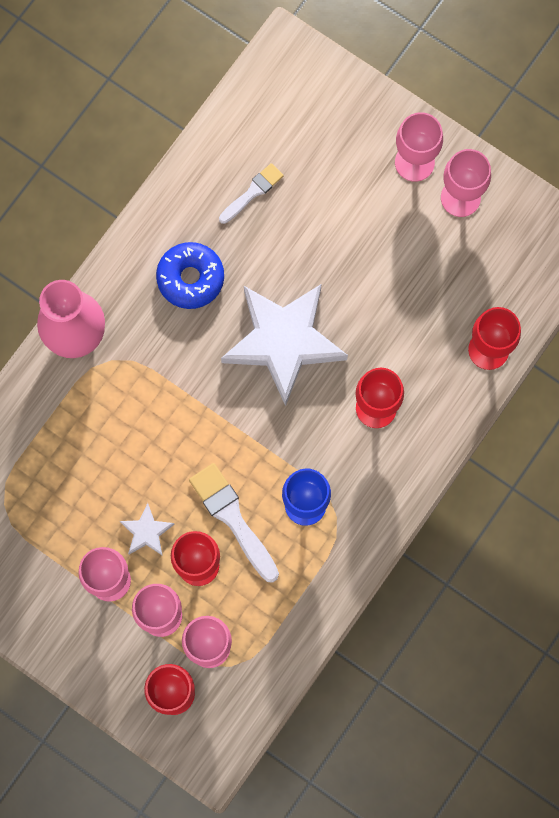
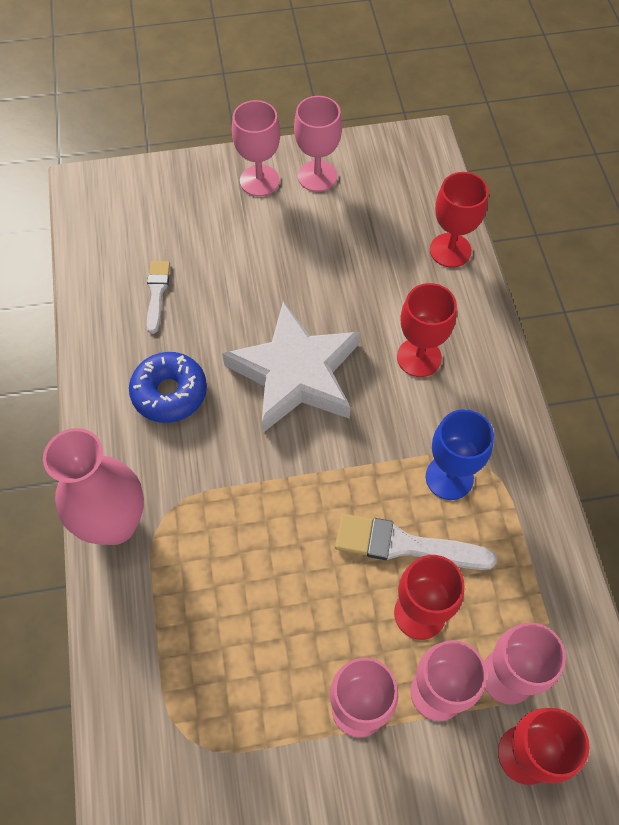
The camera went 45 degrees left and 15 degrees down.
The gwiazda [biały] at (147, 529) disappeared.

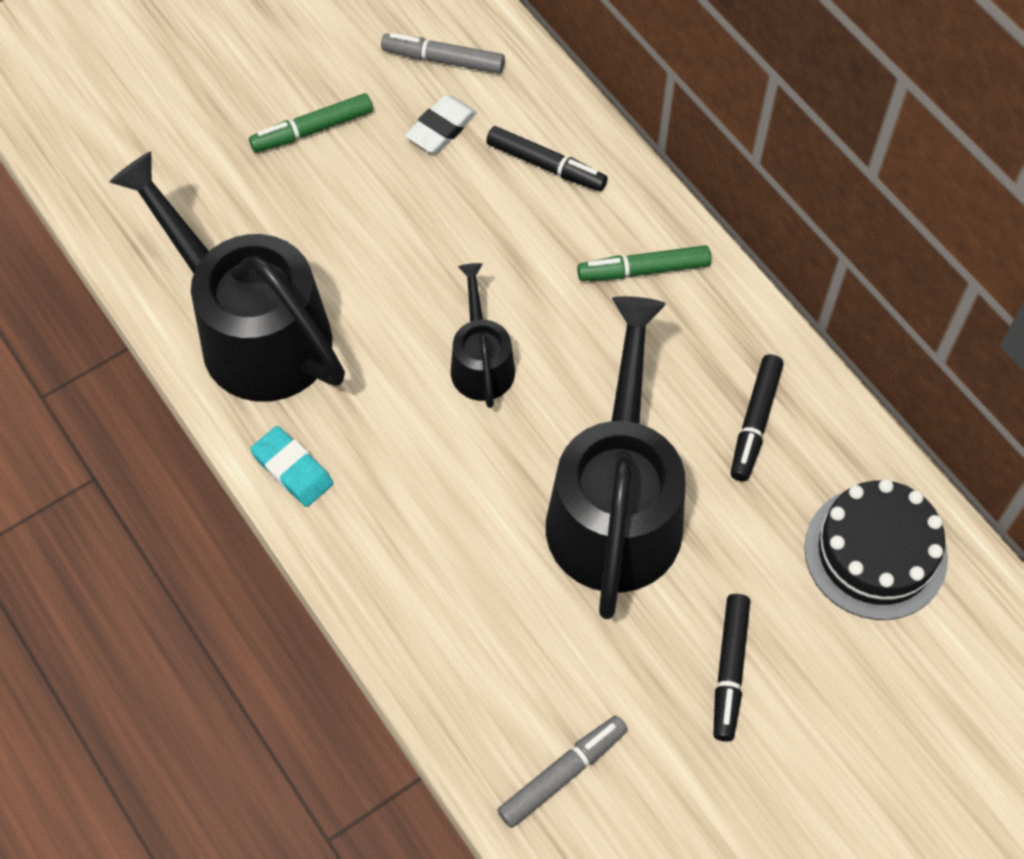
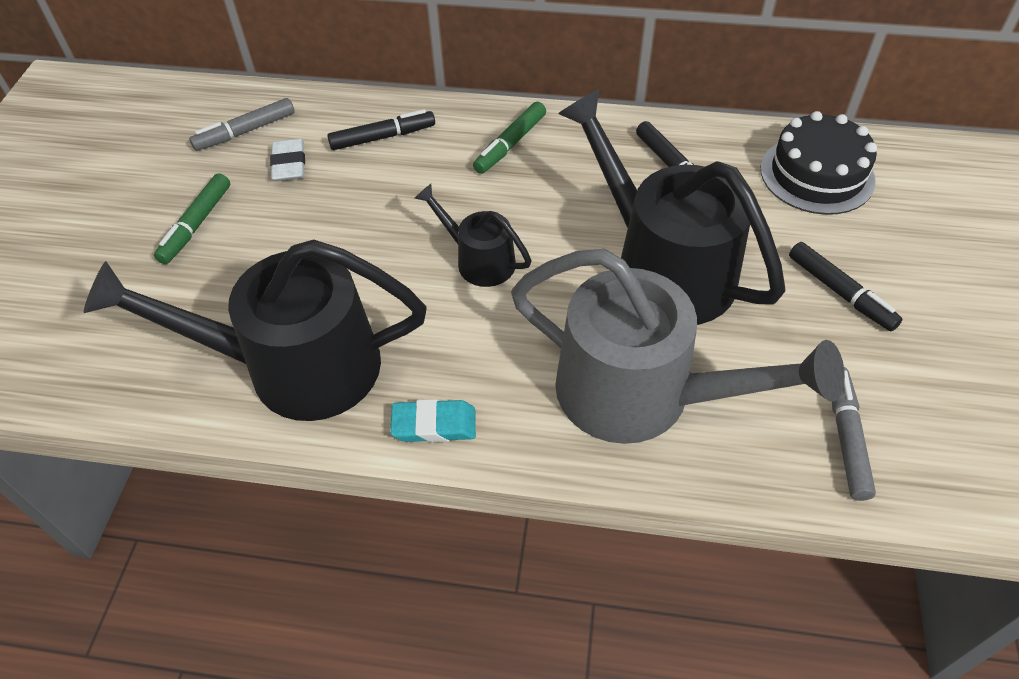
The camera went 45 degrees left and 10 degrees down.
The konewka [szary] at (678, 346) appeared.

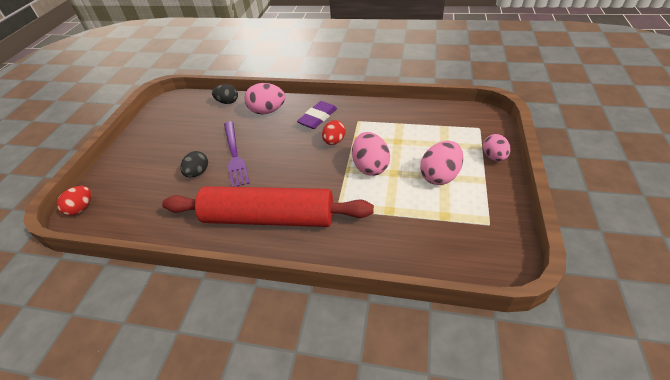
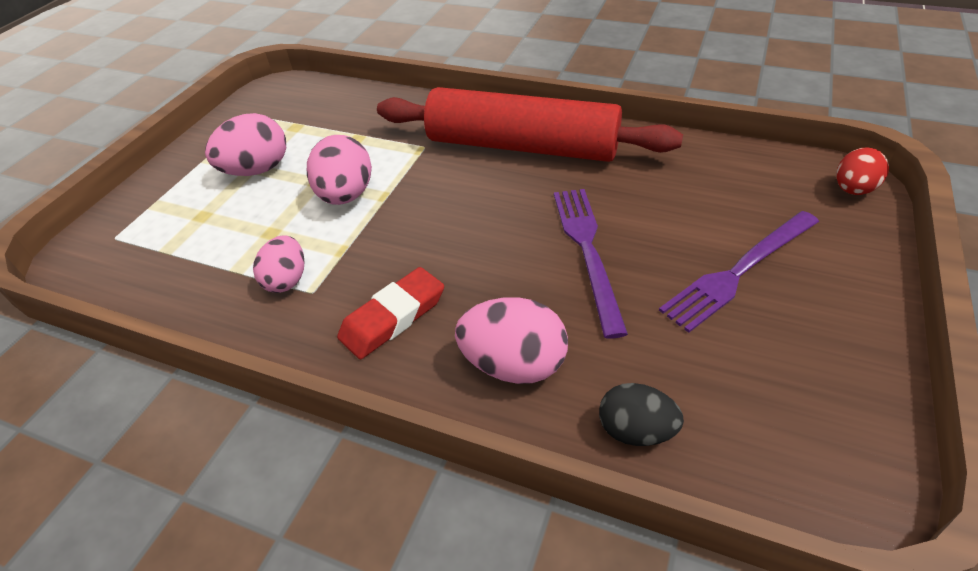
The camera went 170 degrees left and 0 degrees up.
The jajko [czarny] at (194, 164) disappeared.
The gumka do mazania [fioletowy] at (317, 115) became the gumka do mazania [czerwony] at (390, 313).
The jajko [czerwony] at (334, 132) disappeared.
The jajko [różowy] moved from (497, 147) to (278, 264).
The widelec [fioletowy] at (739, 272) appeared.

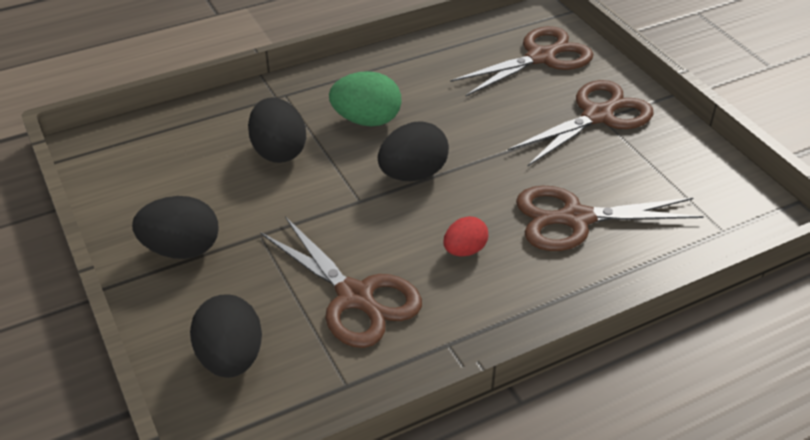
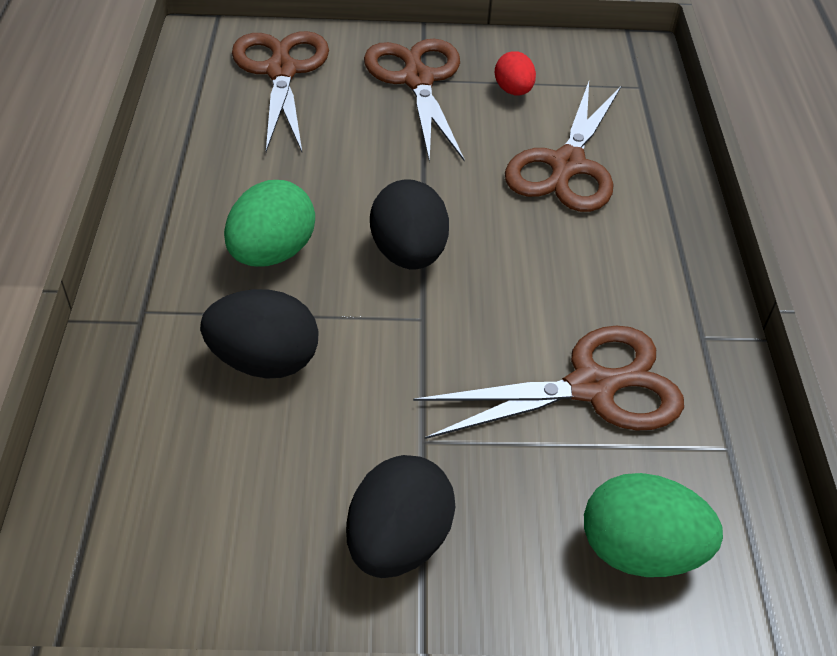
The camera went 65 degrees left and 5 degrees up.
The jajko [czarny] at (226, 336) became the jajko [zielony] at (653, 525).
The jajko [czerwony] moved from (465, 236) to (515, 73).

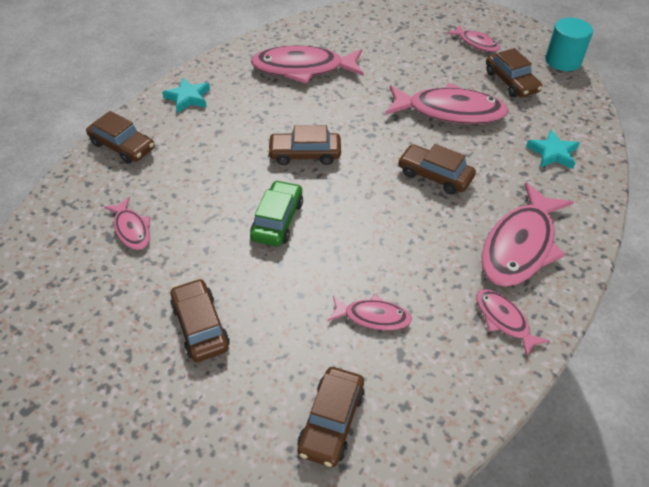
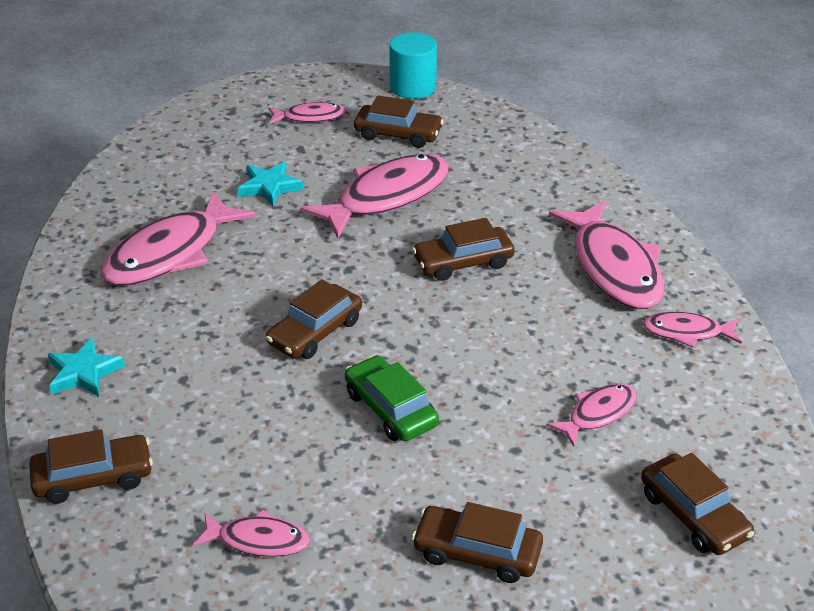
The camera went 50 degrees left and 10 degrees down.
The gwiazda [turkusowy] moved from (553, 149) to (270, 184).

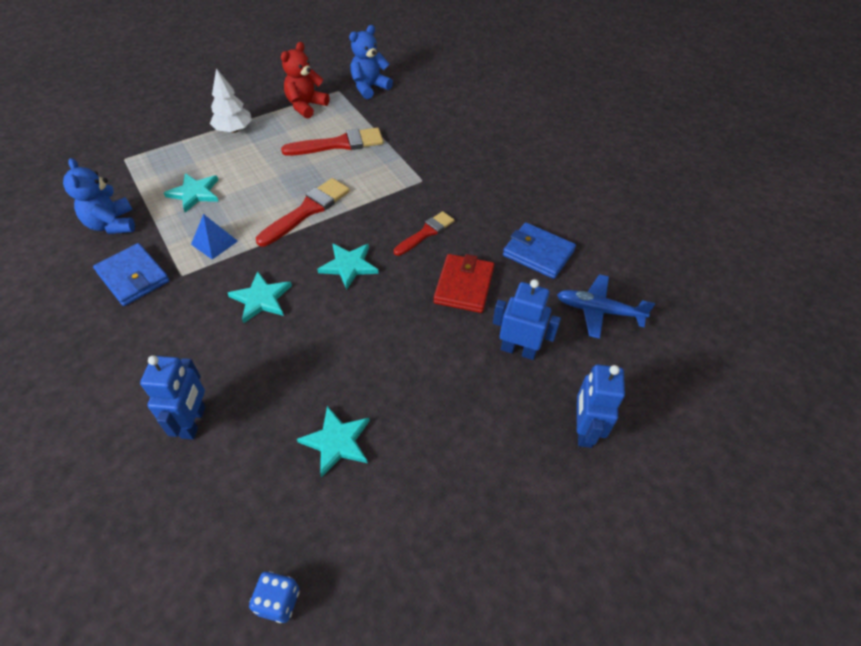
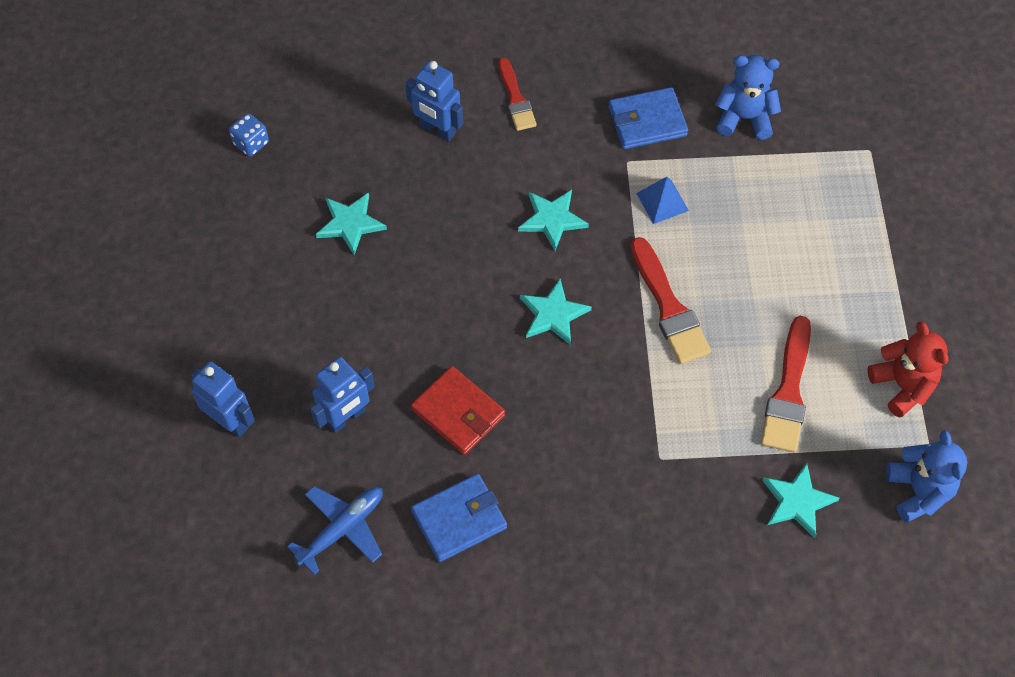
The camera went 120 degrees right and 10 degrees up.
The gwiazda [turkusowy] moved from (191, 193) to (800, 500).
The drzewko [biały] at (231, 100) disappeared.
The pędzel [czerwony] moved from (424, 233) to (518, 94).

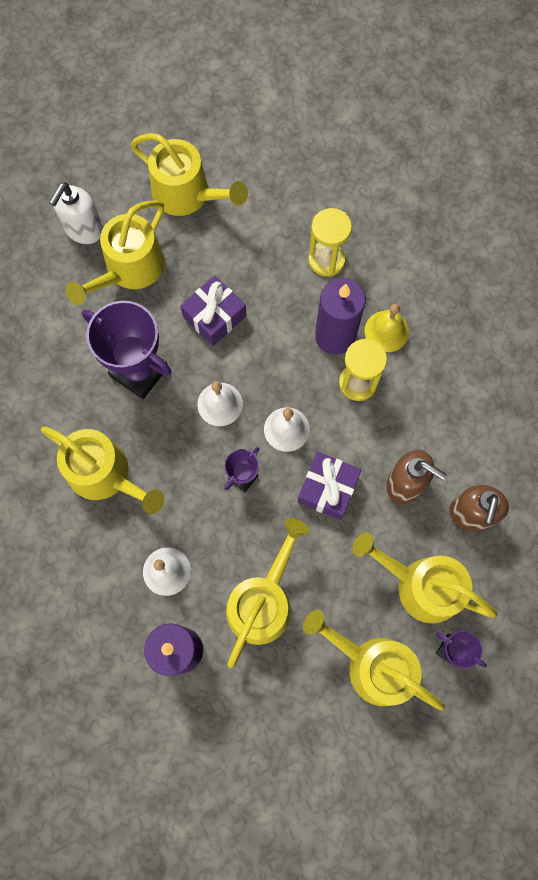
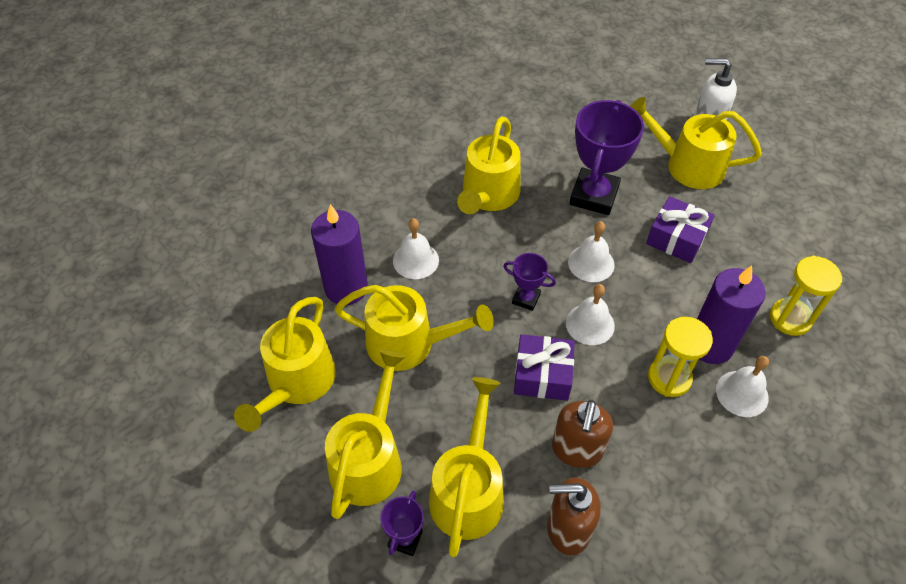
The camera went 75 degrees right and 20 degrees down.
The konewka [żółty] moved from (189, 174) to (285, 364).
The dzwonek [żółty] at (387, 328) became the dzwonek [biały] at (742, 386).

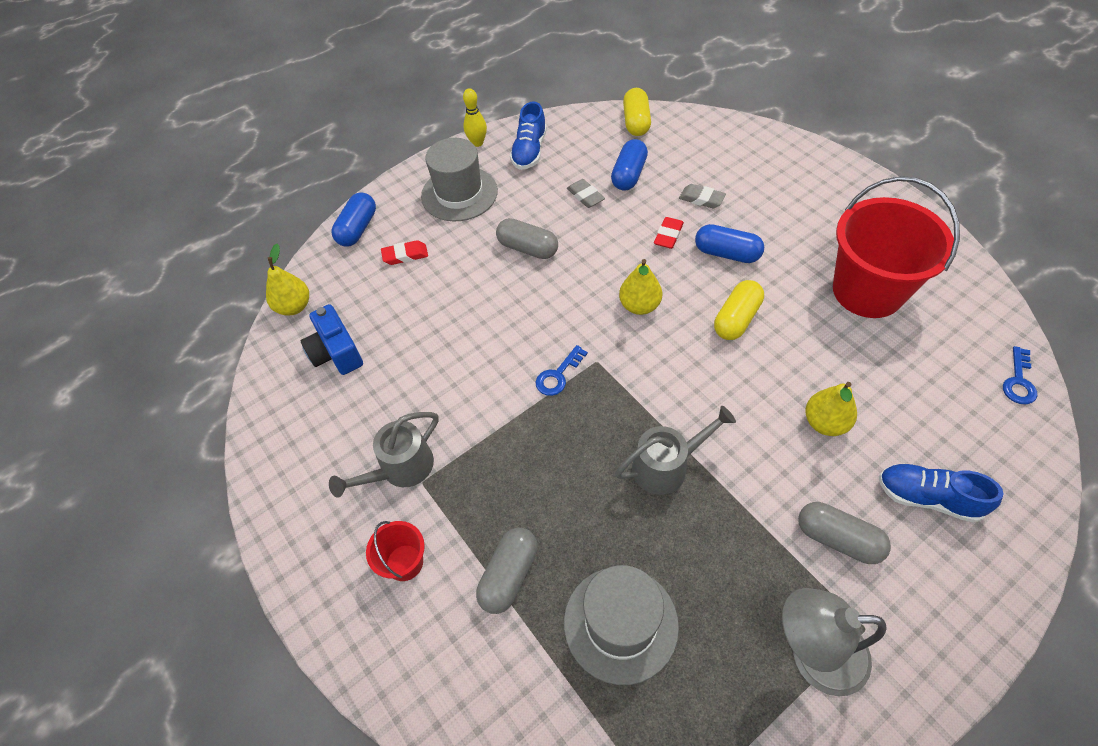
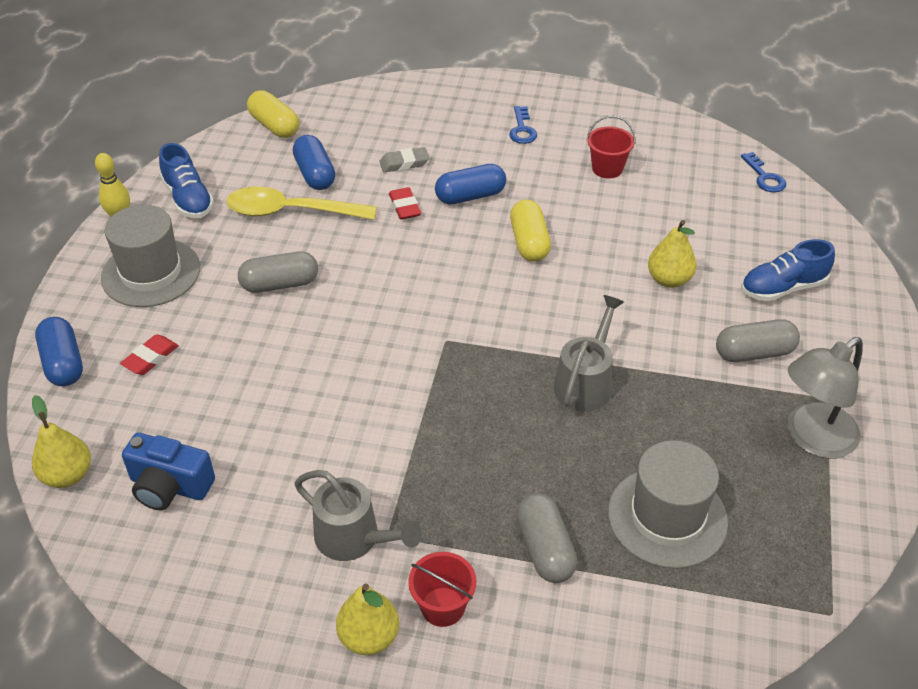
The camera went 45 degrees left and 10 degrees down.
The konewka [szary] at (384, 455) turned 60 degrees counterclockwise.
The klucz [niebieski] moved from (562, 370) to (523, 125).
The gumka do mazania [szary] at (586, 193) was replaced by the łyżka [żółty] at (301, 203).
The gruszka [żółty] moved from (640, 287) to (367, 619).
The wiadro [czerwony] at (896, 247) changed to 0.45 times the size.

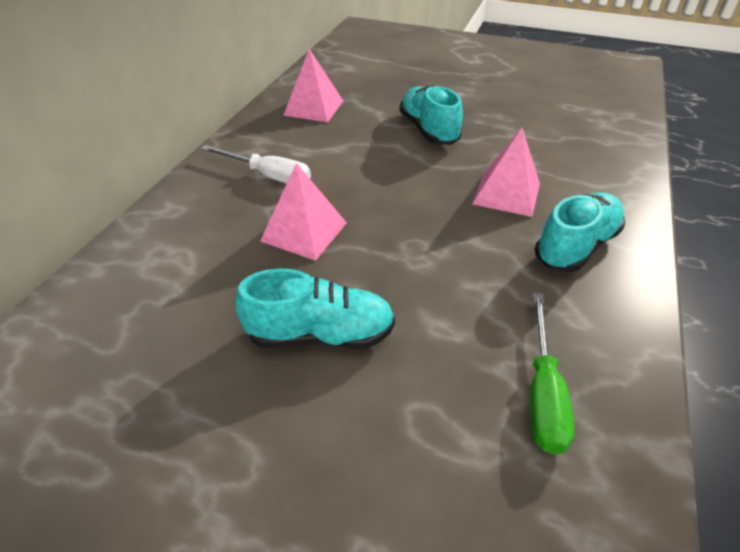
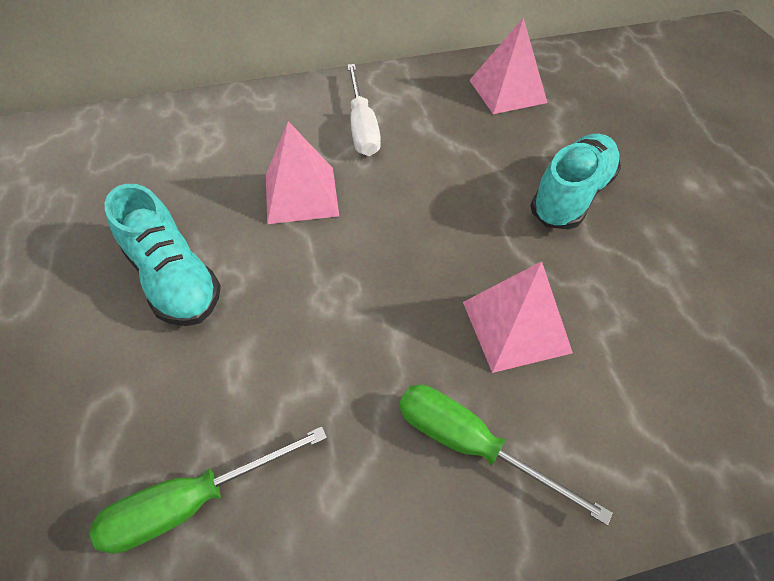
The camera went 55 degrees right and 10 degrees up.
The but [turkusowy] at (580, 232) was replaced by the śrubokręt [zielony] at (506, 455).

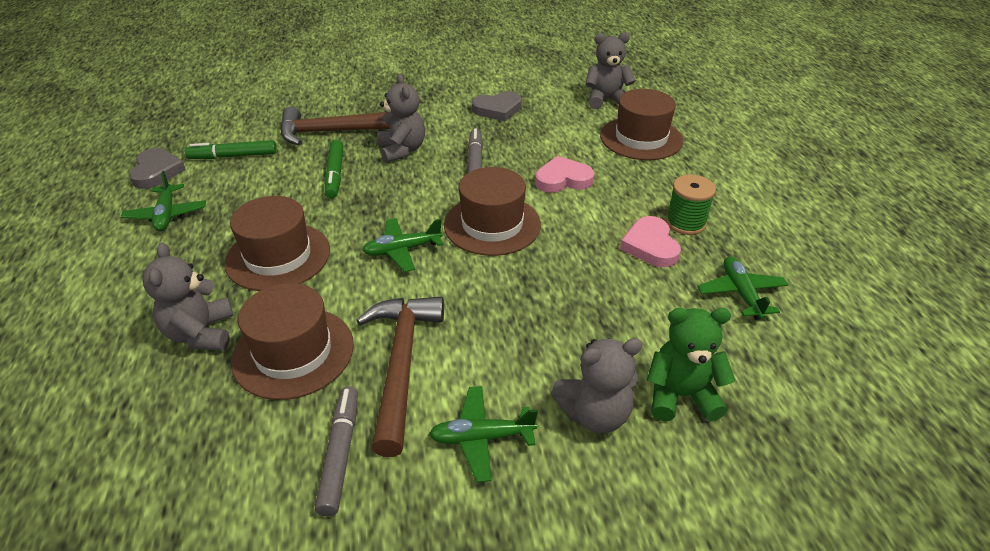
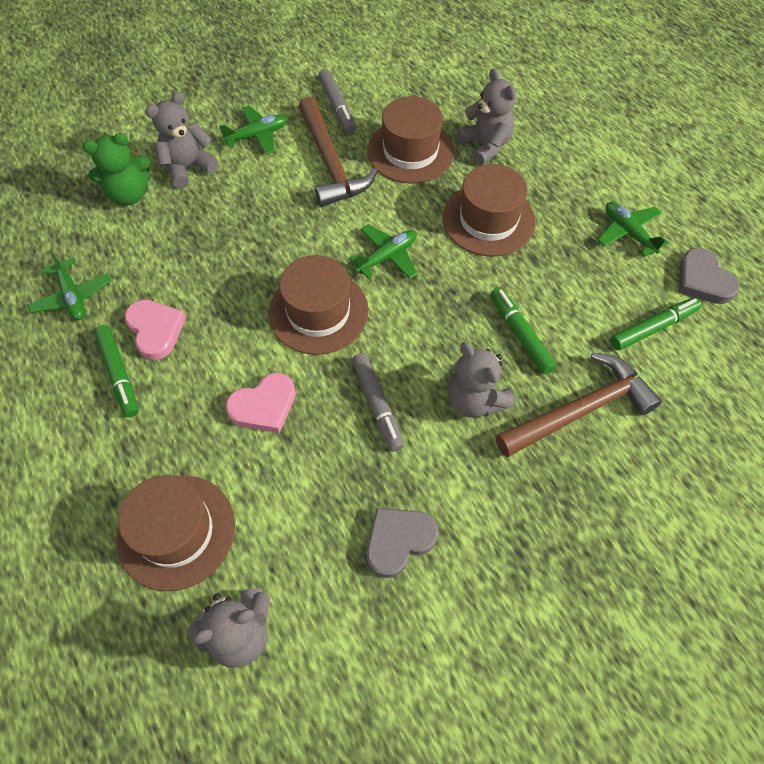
The camera went 160 degrees right and 20 degrees up.
The szpulka [zielony] at (691, 205) was replaced by the flamaster [zielony] at (116, 371).

